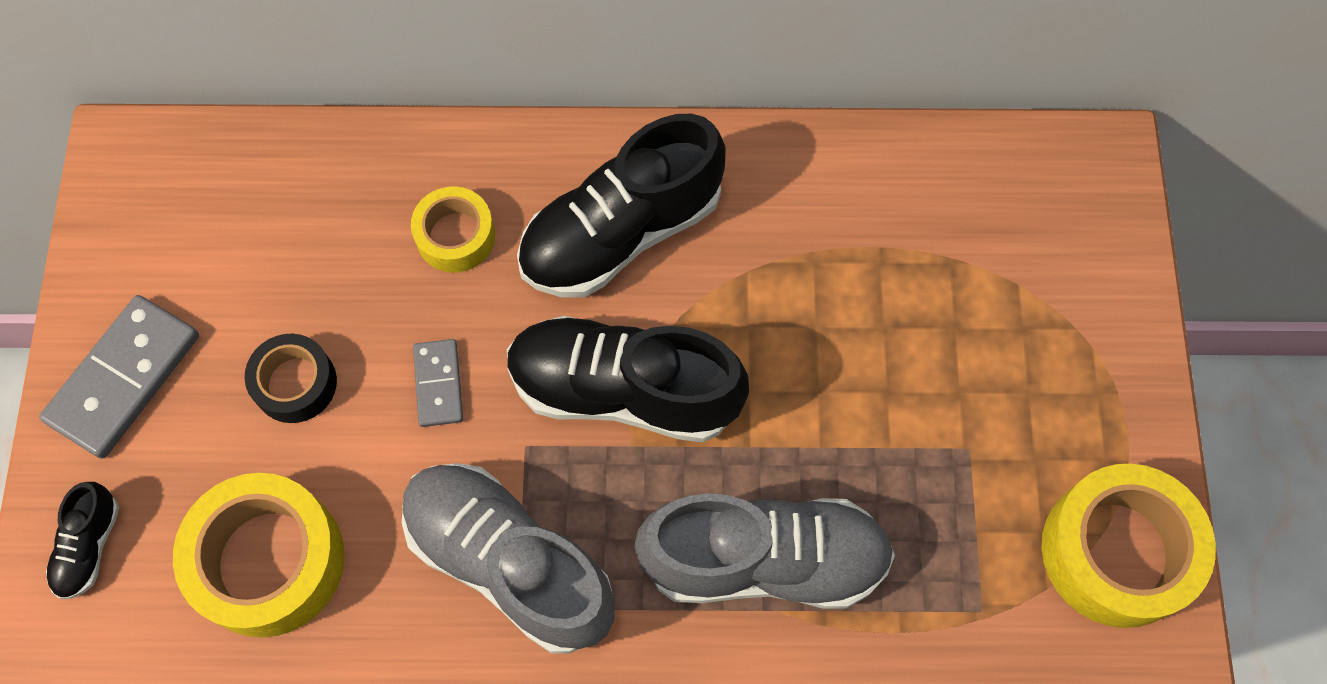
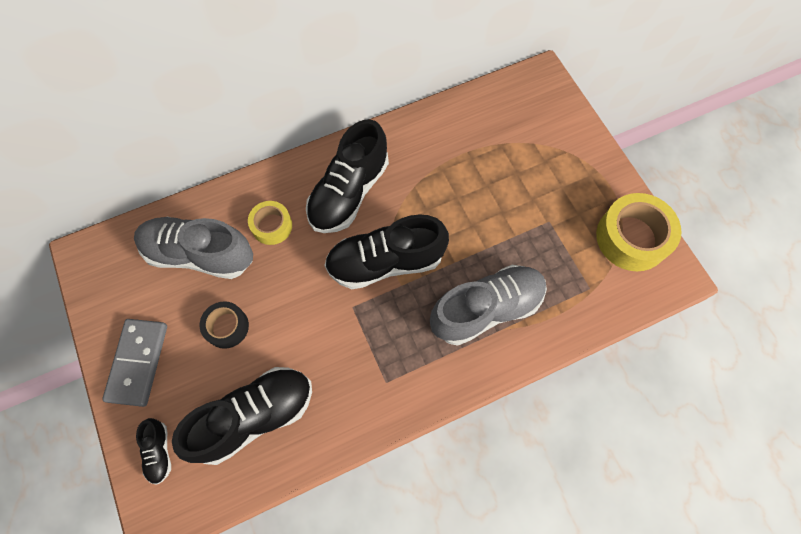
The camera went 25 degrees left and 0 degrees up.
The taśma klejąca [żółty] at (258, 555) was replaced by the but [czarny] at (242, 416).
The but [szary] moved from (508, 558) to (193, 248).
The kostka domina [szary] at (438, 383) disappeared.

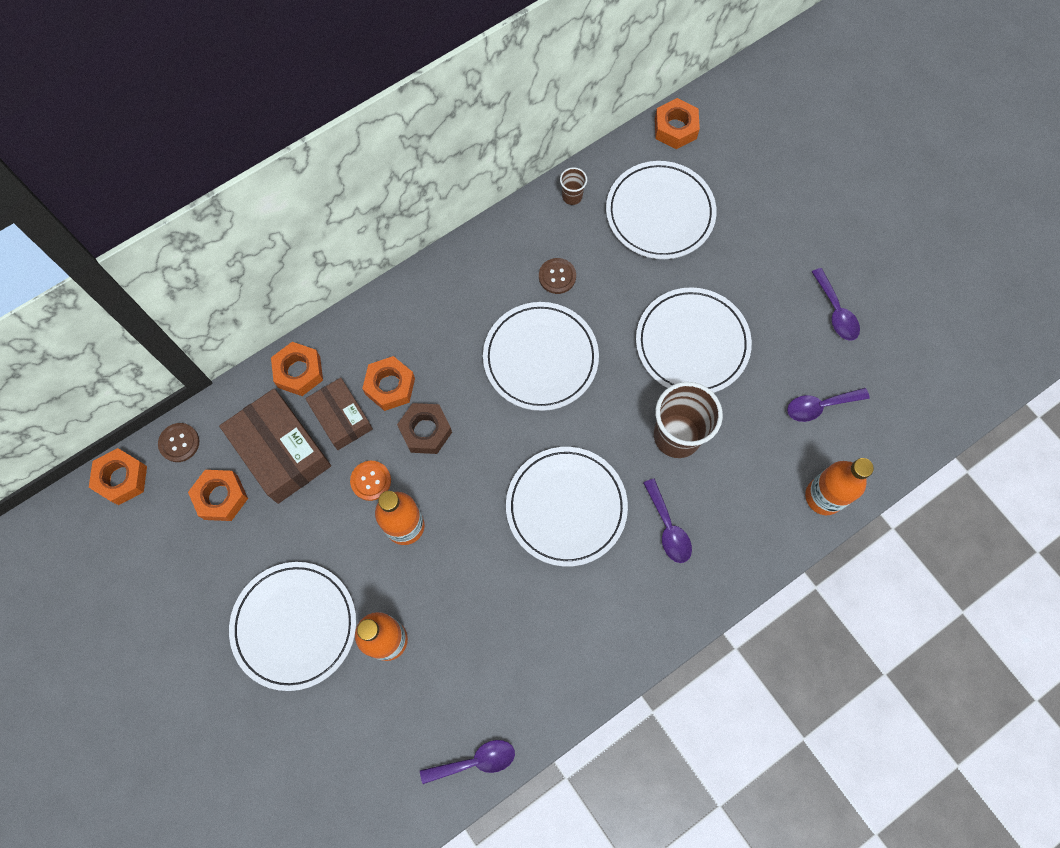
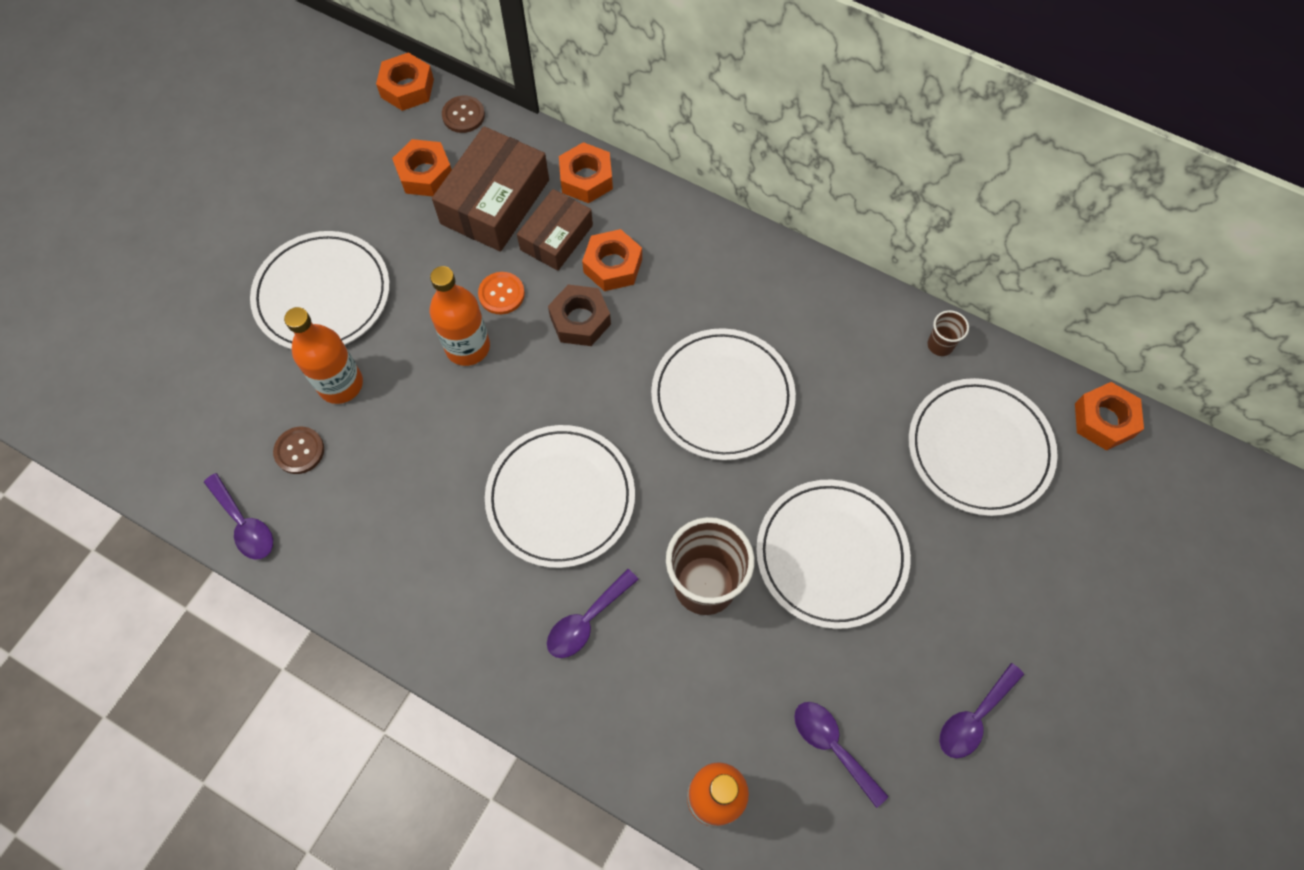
The camera went 65 degrees right and 5 degrees down.
The guzik [brązowy] moved from (557, 276) to (298, 450).

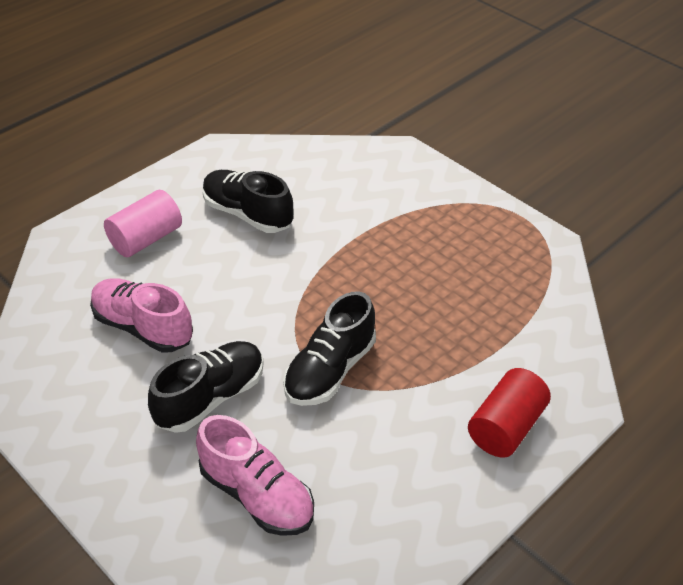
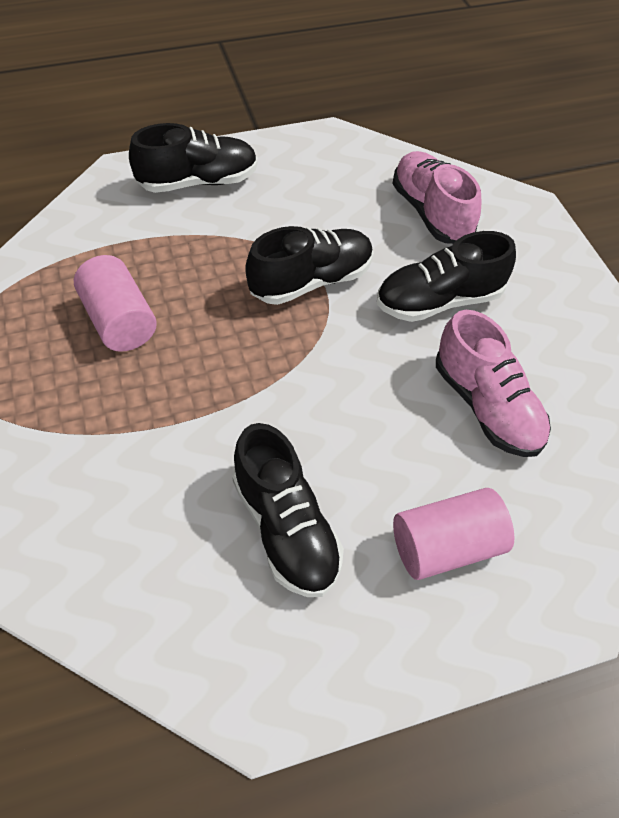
The camera went 155 degrees left and 10 degrees up.
The walec [czerwony] at (509, 413) was replaced by the but [czarny] at (193, 158).
The walec [różowy] at (115, 303) appeared.

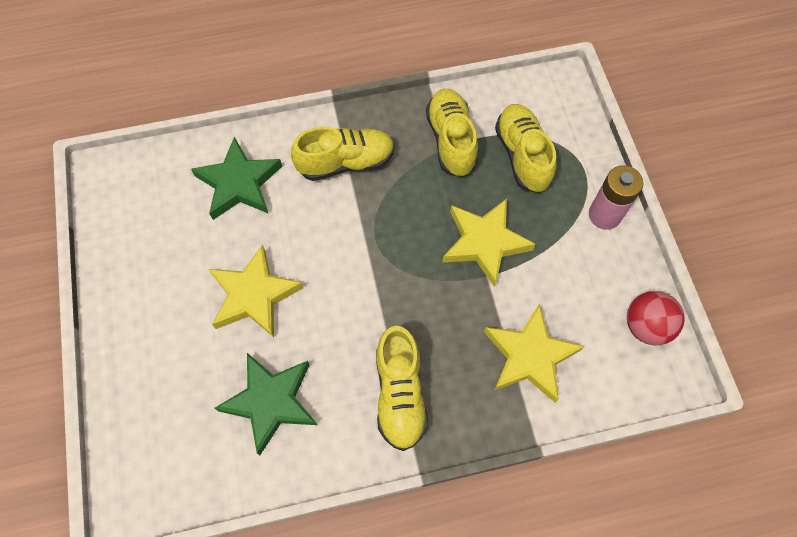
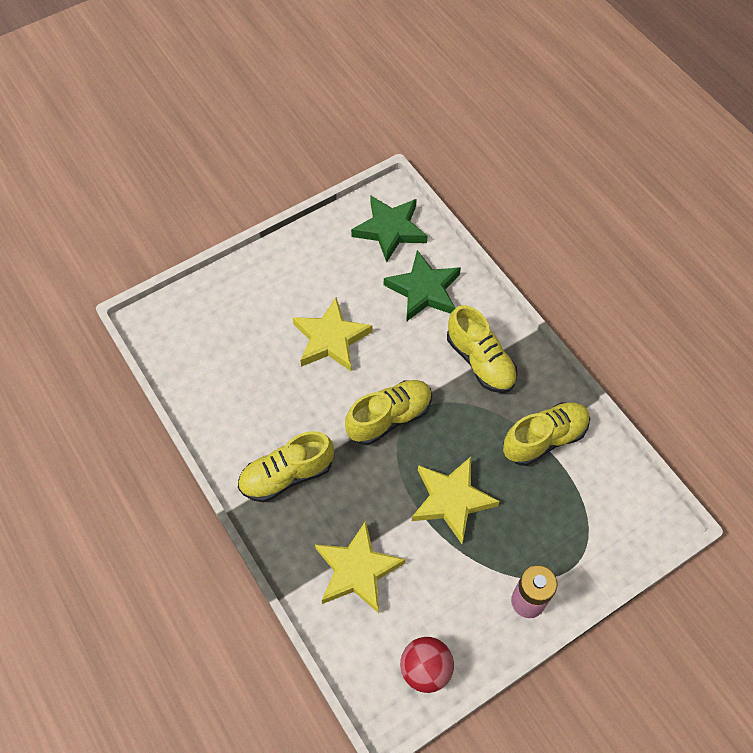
The camera went 70 degrees right and 5 degrees down.
The gwiazda [zielony] moved from (266, 404) to (389, 229).
The but [żółty] moved from (525, 148) to (388, 412).

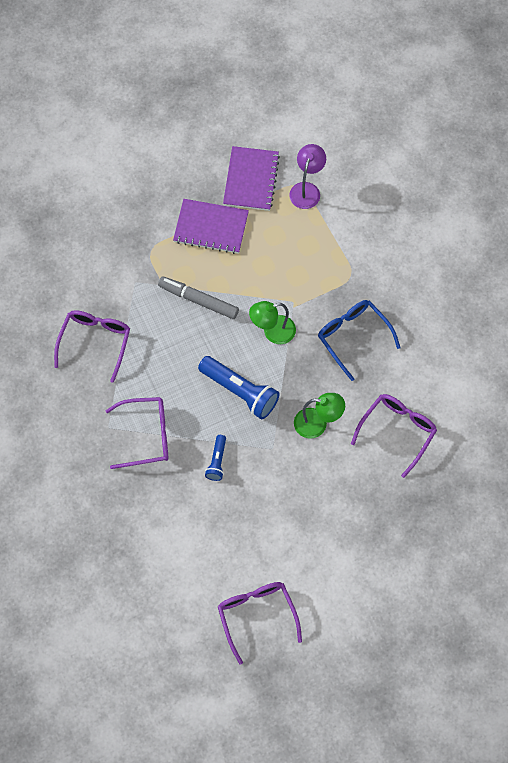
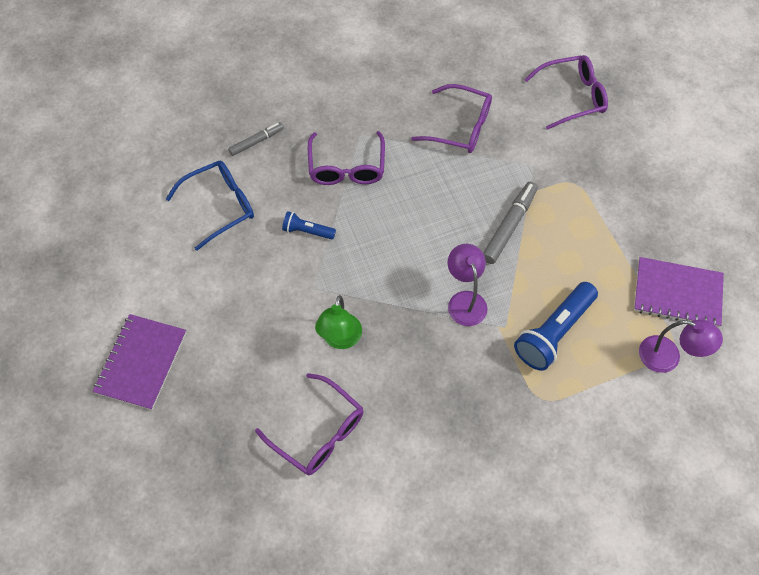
The camera went 95 degrees right and 5 degrees down.
The zeszyt [fioletowy] moved from (211, 226) to (139, 362).
The latarka [niebieski] moved from (238, 387) to (556, 326).
The okulary [fioletowy] moved from (260, 623) to (566, 92).
The lampka [zielony] at (272, 322) became the lampka [fioletowy] at (467, 285).
The okulary [niebieski] moved from (359, 340) to (210, 206).
The flamaster [szary] at (256, 139) appeared.

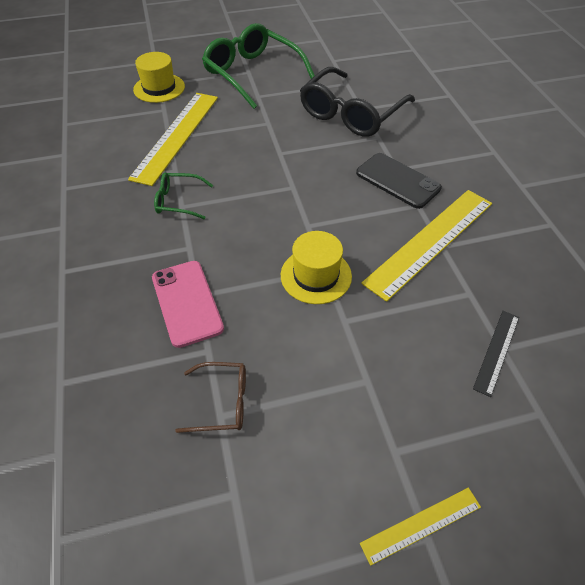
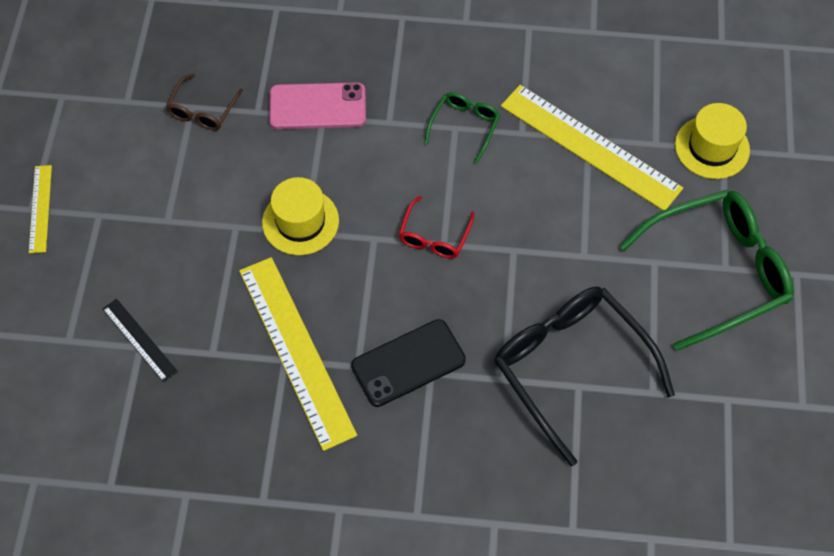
The camera went 110 degrees right and 10 degrees up.
The okulary [czerwony] at (436, 227) appeared.

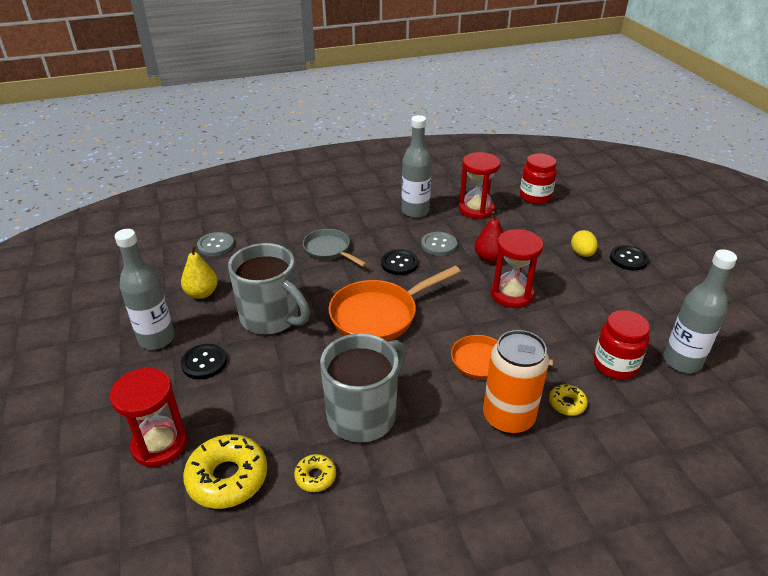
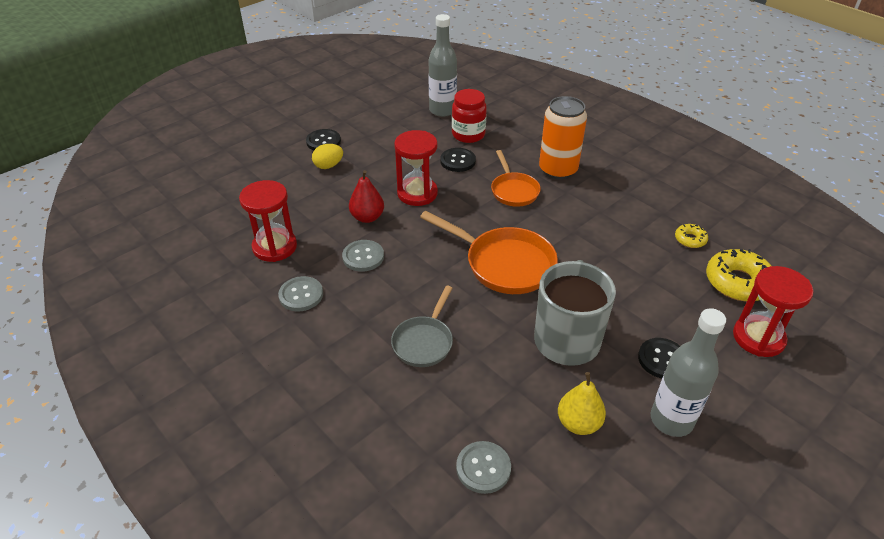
The camera went 115 degrees left and 5 degrees up.
The kubek [szary] at (363, 388) disappeared.
The guzik [czarny] moved from (399, 262) to (458, 160).
The butelka [szary] at (417, 166) was replaced by the guzik [szary] at (300, 293).
The słoik [czerwony] at (538, 178) disappeared.
The donut [żółty] at (568, 400) disappeared.

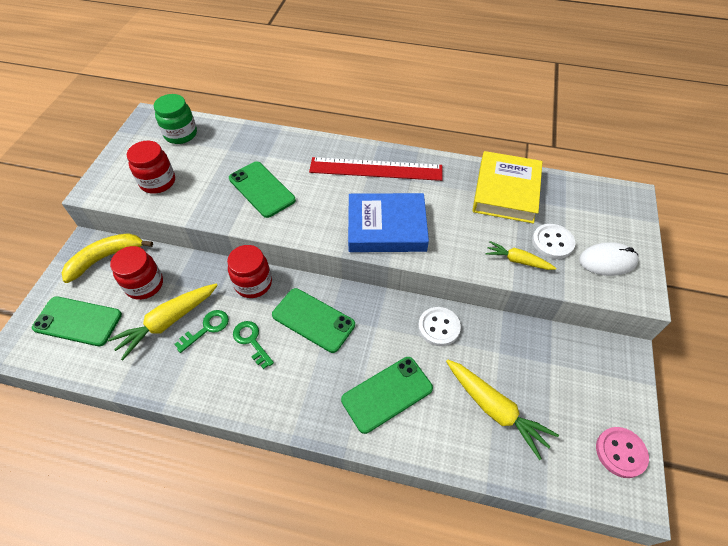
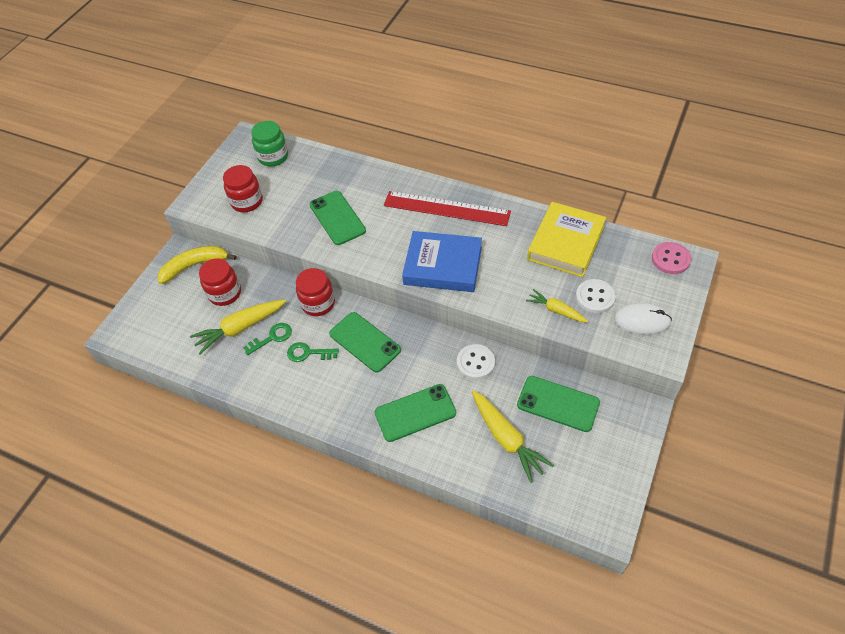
The camera went 15 degrees right and 0 degrees up.
The telefon [zielony] moved from (77, 321) to (558, 404).
The klucz [zielony] at (253, 345) turned 60 degrees counterclockwise.
The guzik [różowy] moved from (622, 452) to (671, 258).

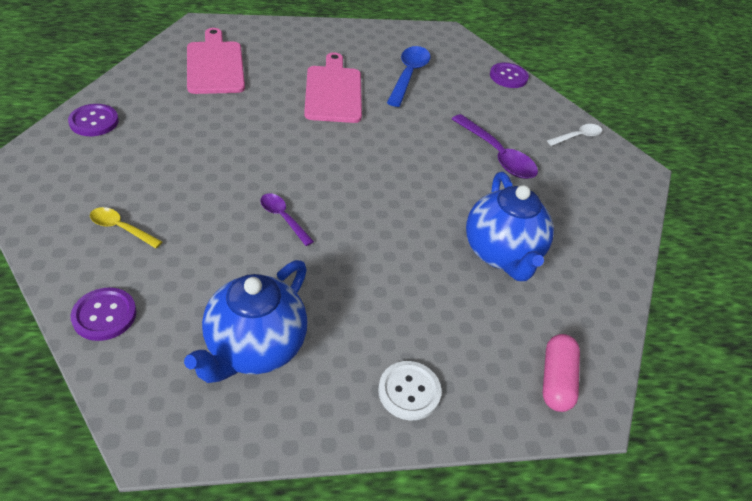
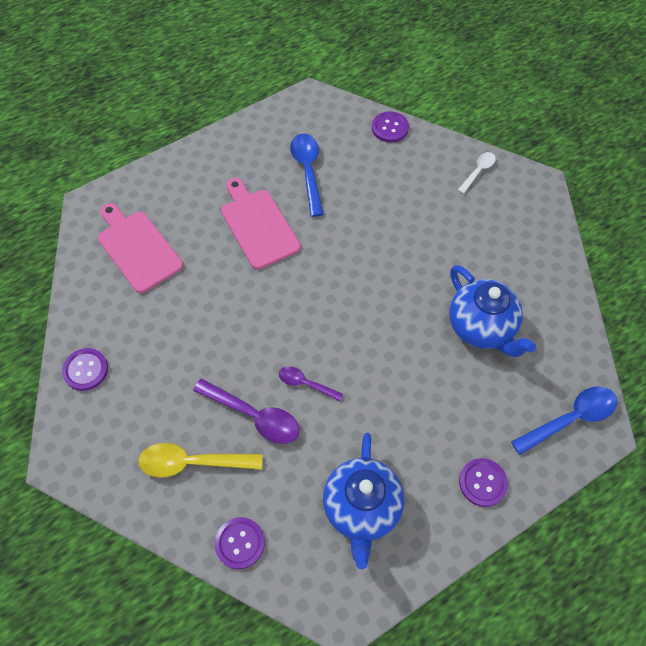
The camera went 20 degrees left and 15 degrees up.
The łyżka [żółty] at (126, 227) changed to 1.70 times the size.
The guzik [biały] at (410, 390) became the guzik [fioletowy] at (483, 482).
The łyżka [fioletowy] moved from (495, 146) to (246, 411).
The kapsułka [różowy] at (561, 373) was replaced by the łyżka [niebieski] at (564, 420).

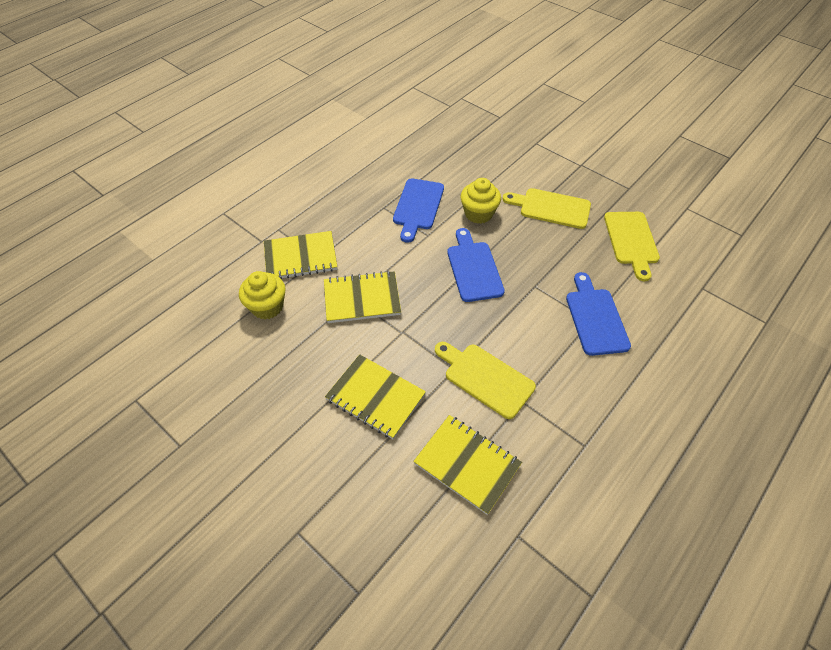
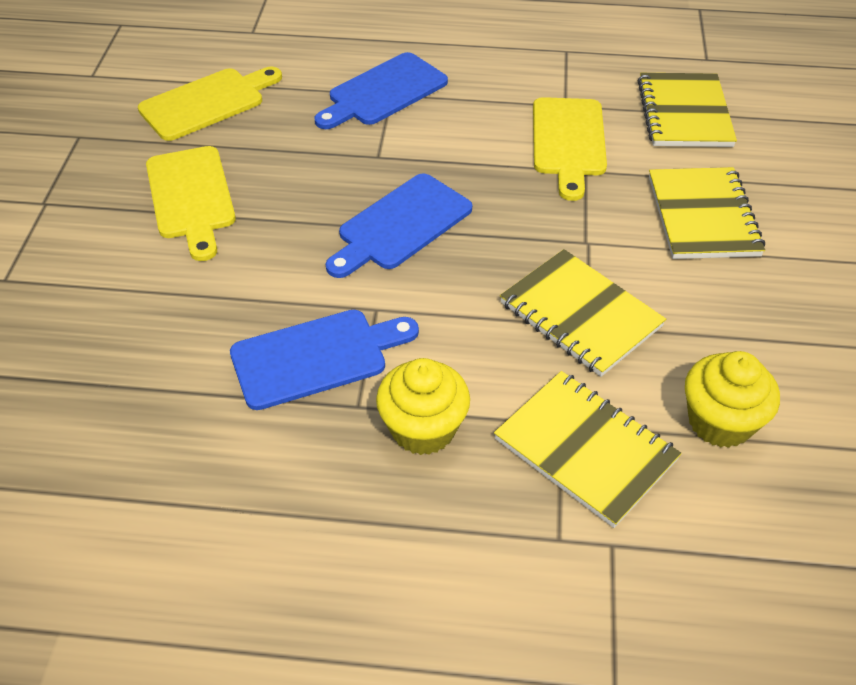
The camera went 125 degrees left and 5 degrees down.
The muffinka [żółty] moved from (481, 201) to (423, 406).

